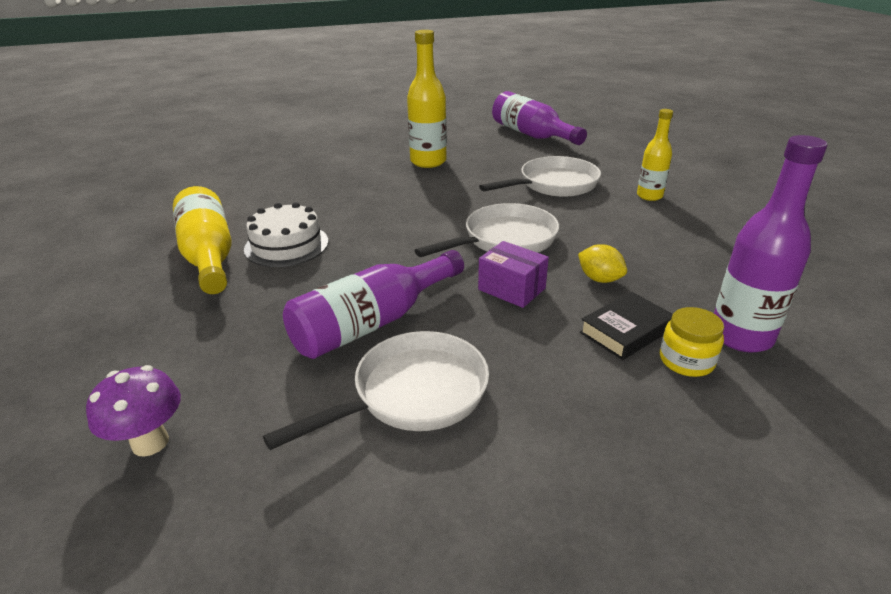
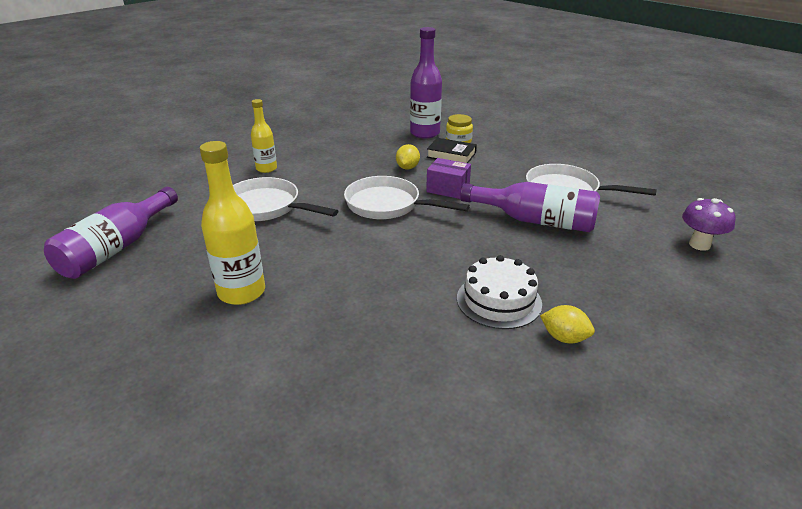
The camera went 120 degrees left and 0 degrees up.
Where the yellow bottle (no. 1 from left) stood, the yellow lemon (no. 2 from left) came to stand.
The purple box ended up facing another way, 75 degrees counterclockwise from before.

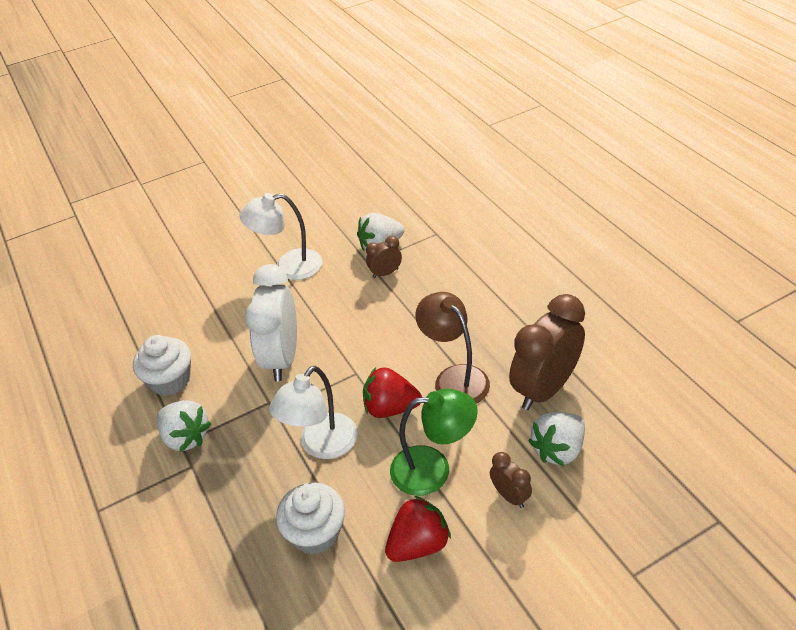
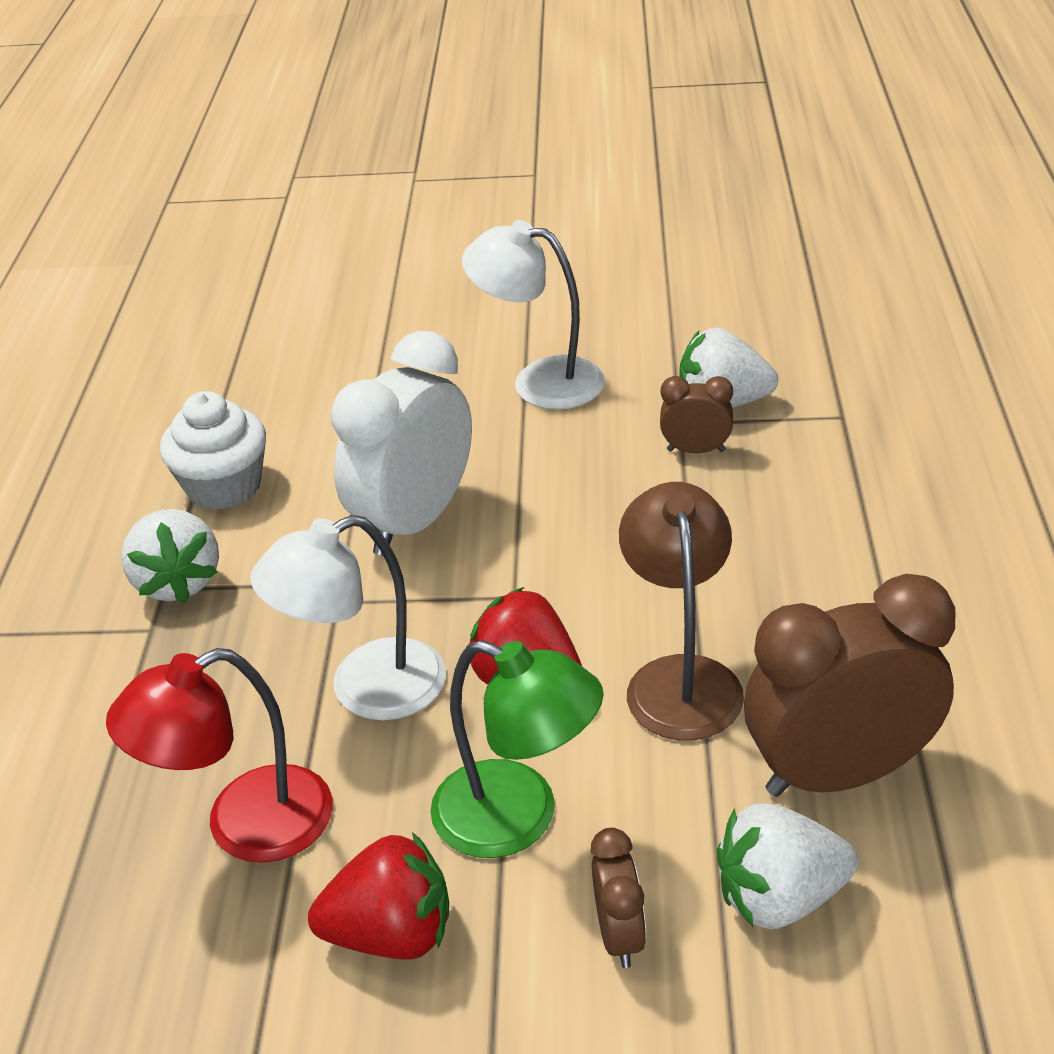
The camera went 30 degrees right and 5 degrees down.
Where the white cupcake (no. 2 from left) stood, the red lamp came to stand.

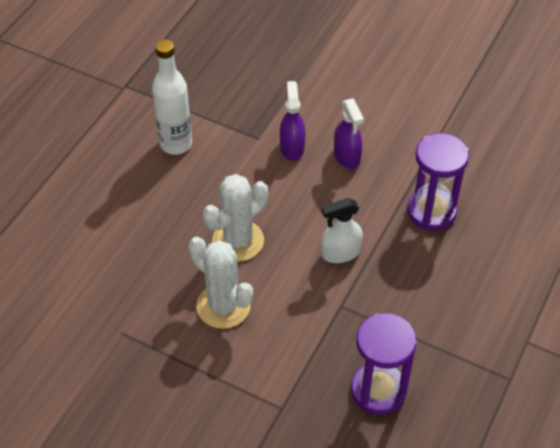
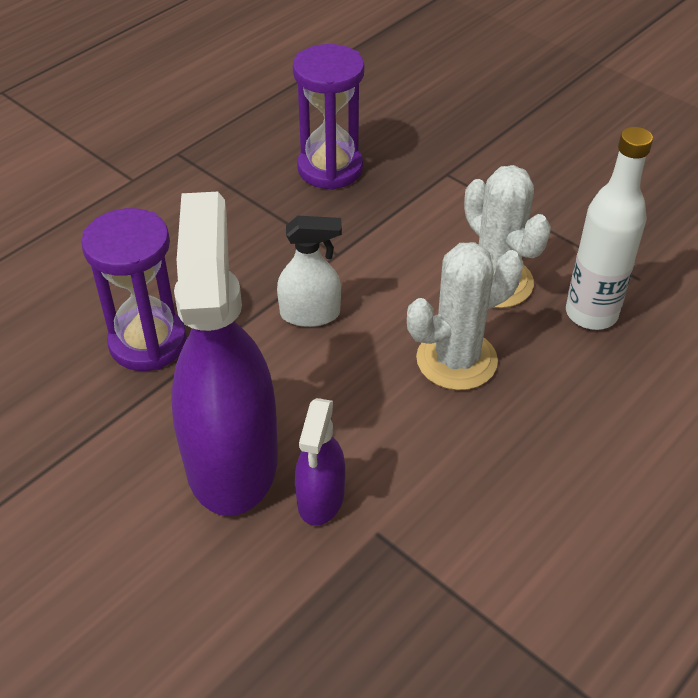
The camera went 165 degrees left and 5 degrees down.
The white bottle ended up elsewhere.
The size of the purple spray bottle (no. 2 from left in the first image) changed by a factor of 2.09.

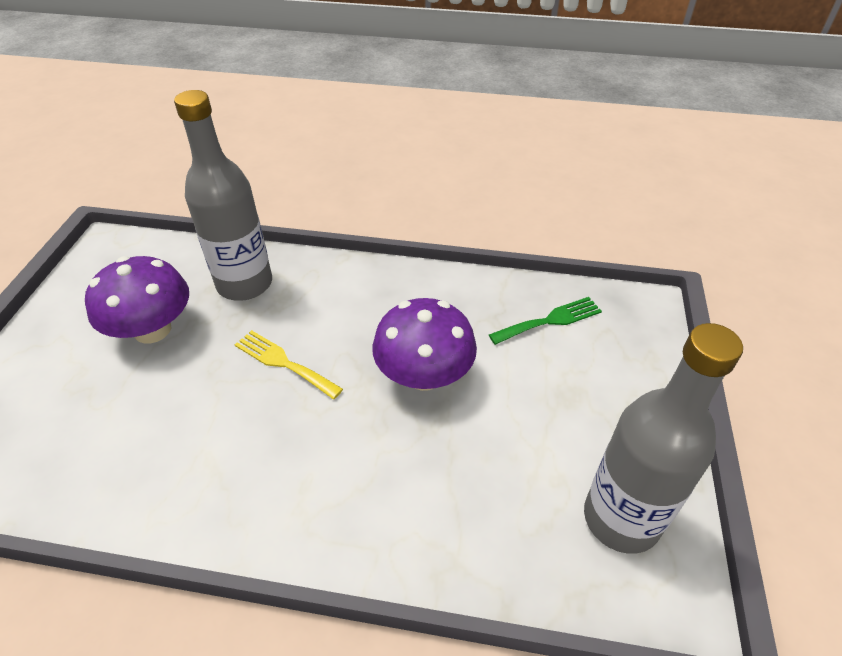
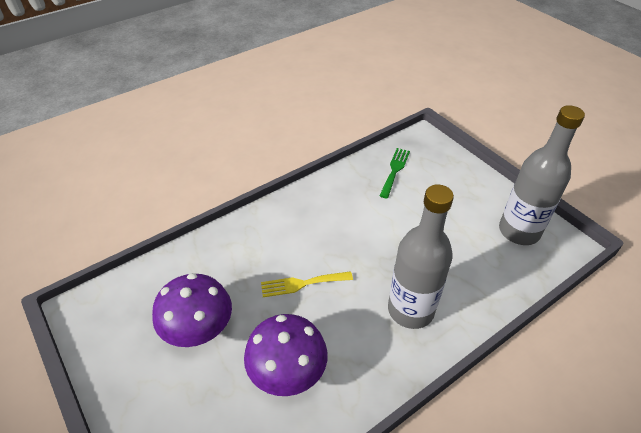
The camera went 45 degrees left and 0 degrees up.
The grey bottle (no. 1 from left) ended up elsewhere.
The purple mushroom (no. 2 from left) ended up elsewhere.

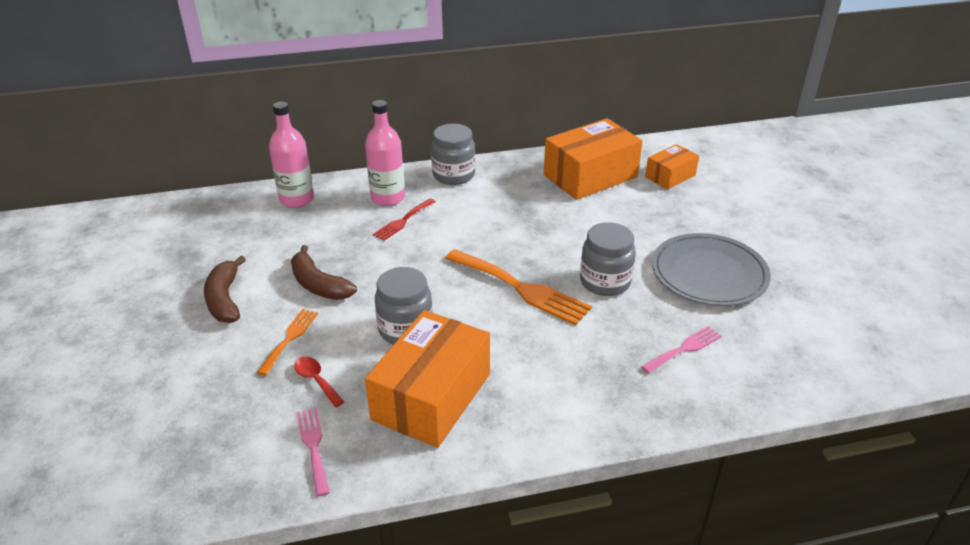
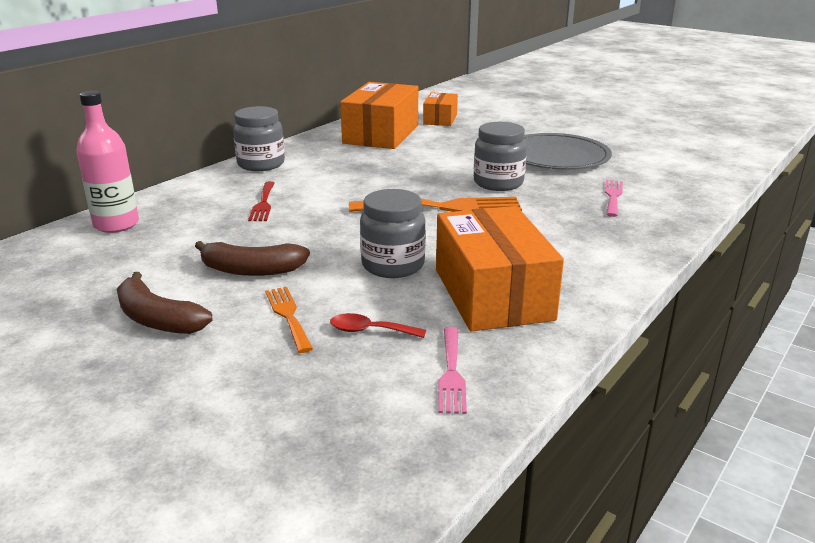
The camera went 40 degrees left and 10 degrees down.
The second view lost the pink bottle (no. 2 from left).
The pink fork (no. 1 from left) ended up facing another way, 120 degrees counterclockwise from before.

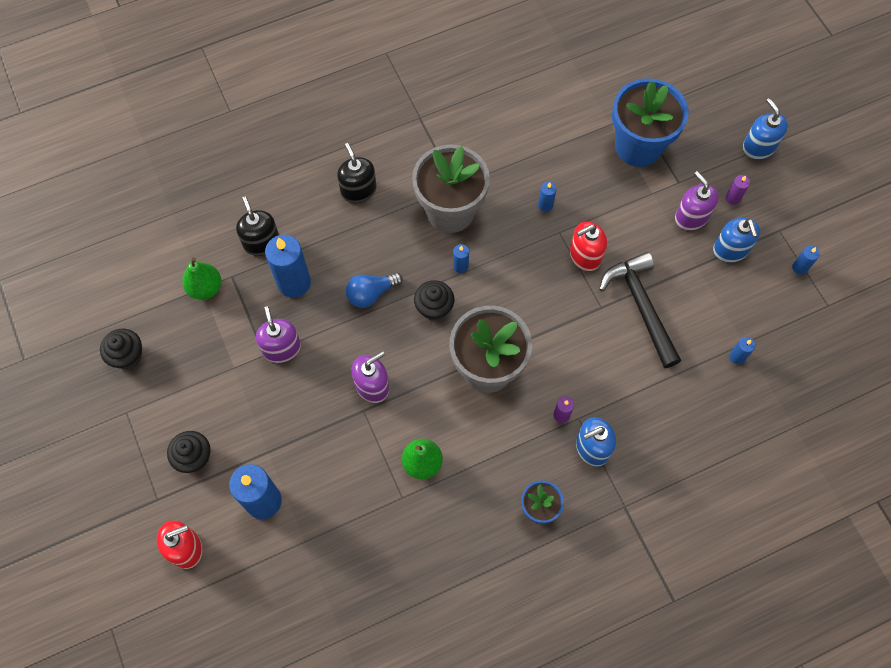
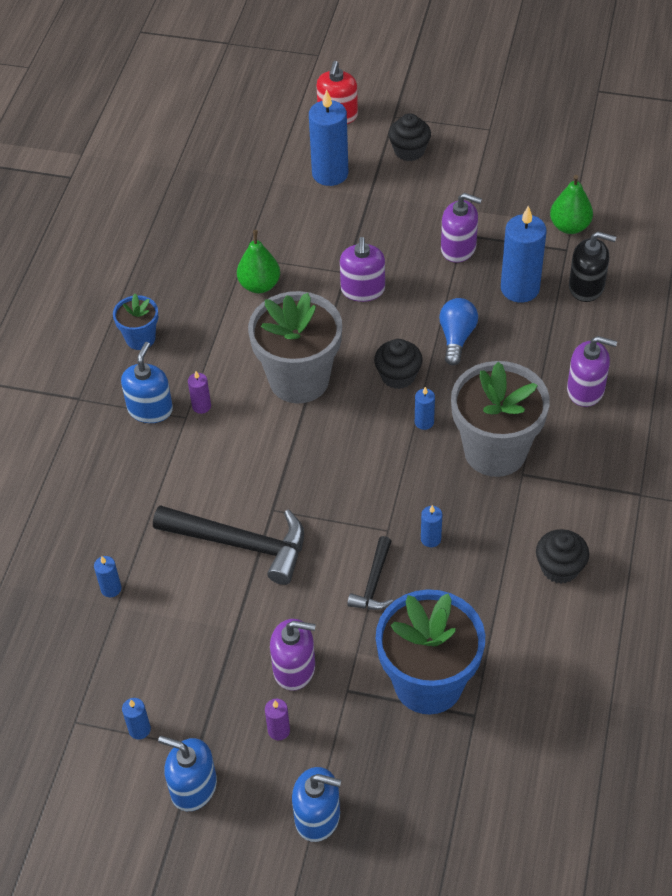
The camera went 130 degrees right and 15 degrees down.
What was the black soap dispenser (no. 2 from left) turned into the purple soap dispenser (no. 4 from left).
The blue soap dispenser (no. 2 from left) ended up elsewhere.
The second view lost the red soap dispenser (no. 2 from left).
The black cupcake (no. 1 from left in the first image) ended up elsewhere.
The second view gained the black hammer (no. 2 from left).

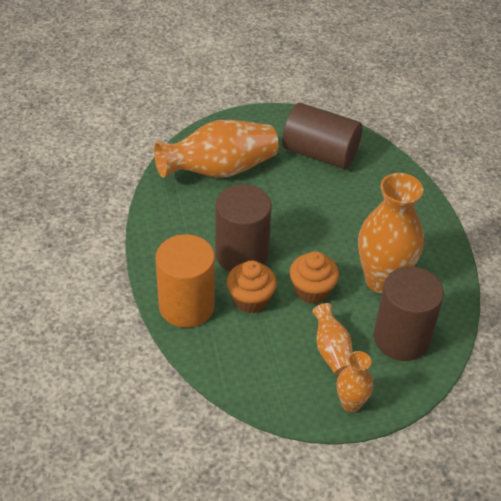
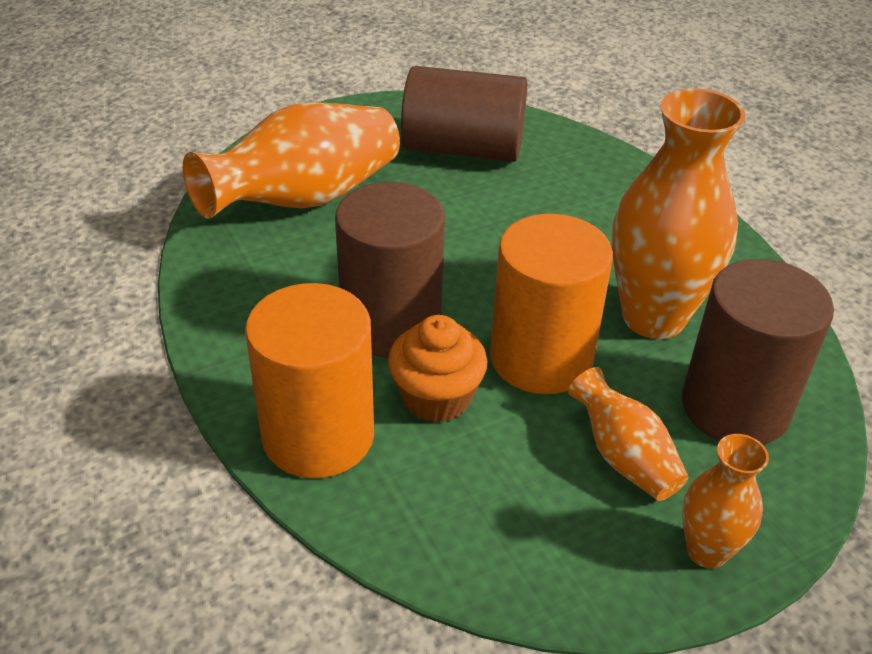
The camera went 15 degrees left and 5 degrees down.
Where the orange cupcake (no. 2 from left) stood, the orange cylinder (no. 2 from left) came to stand.

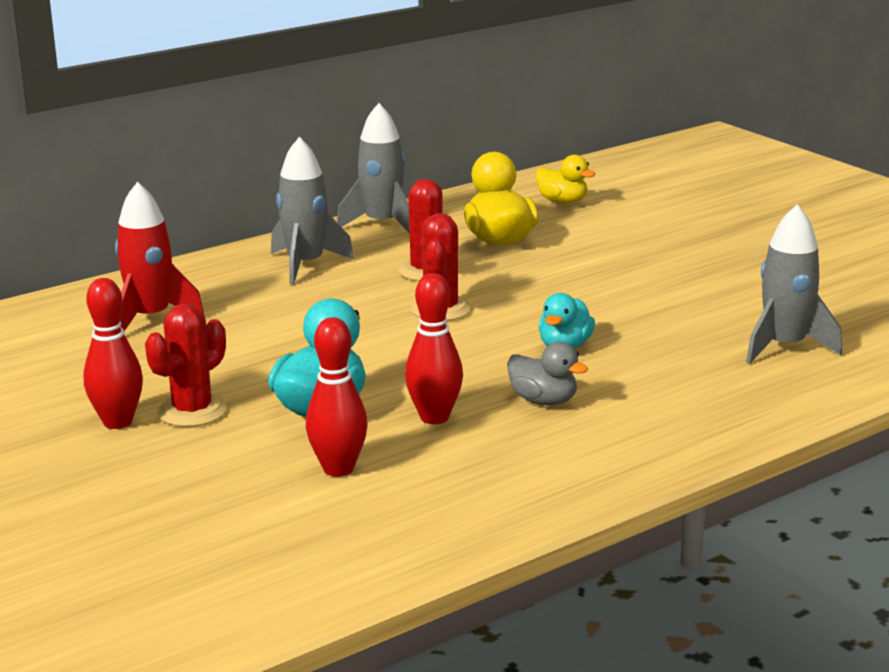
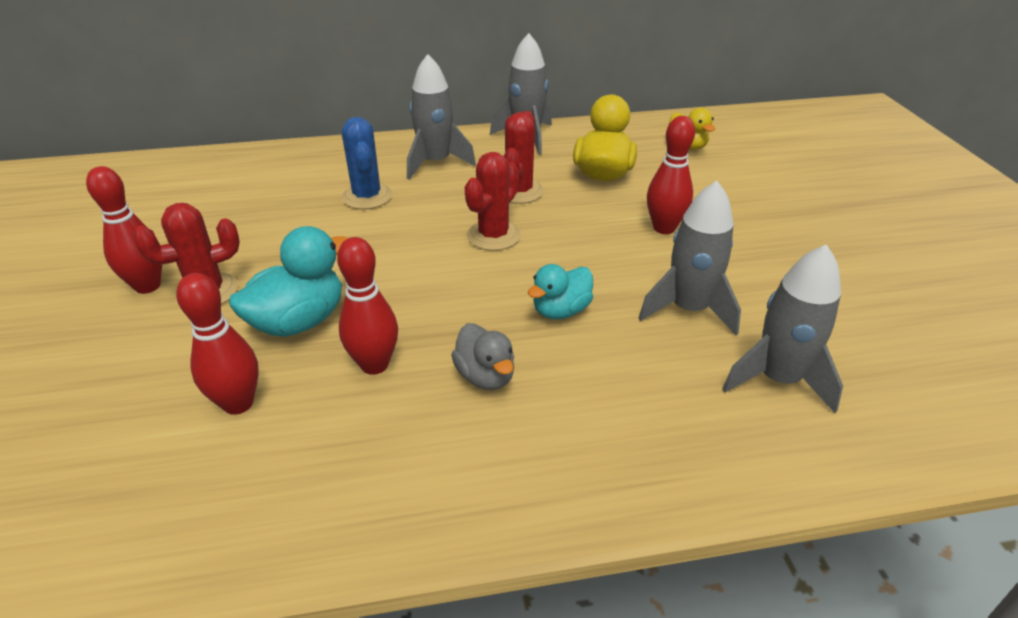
The camera went 25 degrees right and 15 degrees up.
The second view lost the red rocket.
The second view gained the red bowling pin (no. 4 from left).
The second view gained the blue cactus.
The second view gained the grey rocket (no. 3 from left).

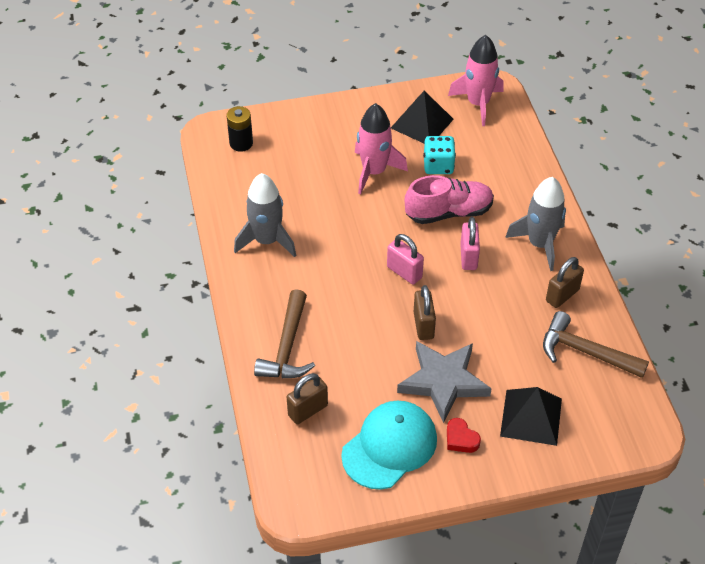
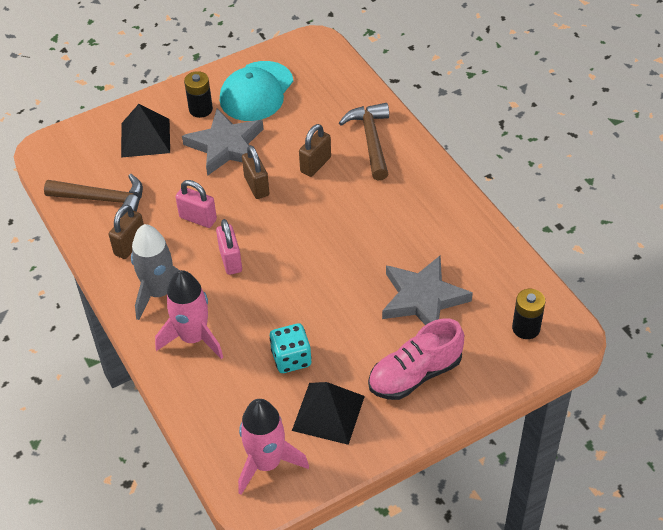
The camera went 165 degrees right and 0 degrees up.
The pink rocket (no. 1 from left) ended up elsewhere.
The second view lost the grey rocket (no. 1 from left).
The pink shoe ended up elsewhere.
The pink padlock (no. 1 from left) ended up elsewhere.
The brown padlock (no. 1 from left in the first image) ended up elsewhere.
Where the red heart stood, the black battery (no. 1 from left) came to stand.
The second view gained the grey star (no. 2 from left).

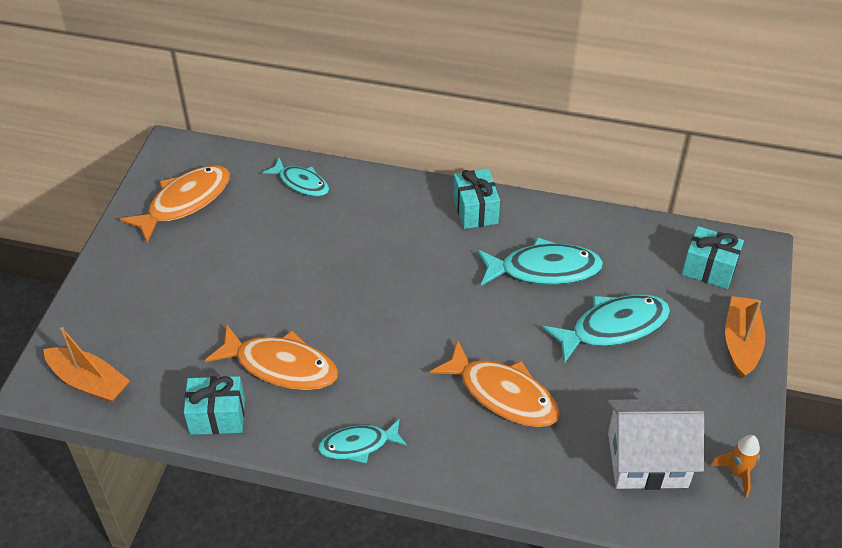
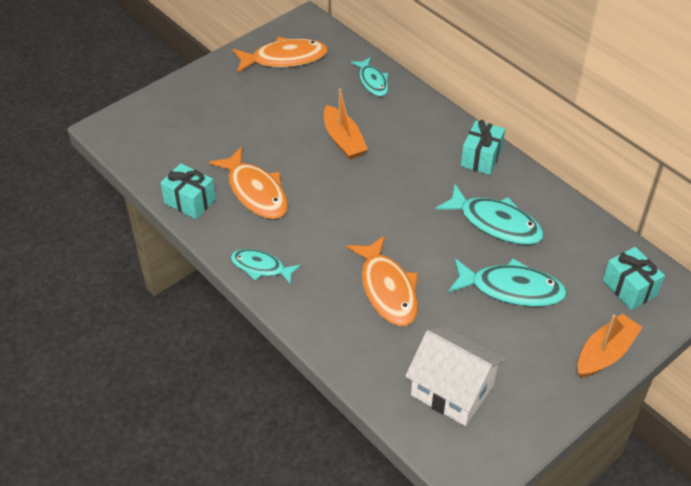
The camera went 35 degrees right and 0 degrees up.
The orange boat (no. 1 from left) ended up elsewhere.
The second view lost the orange rocket.

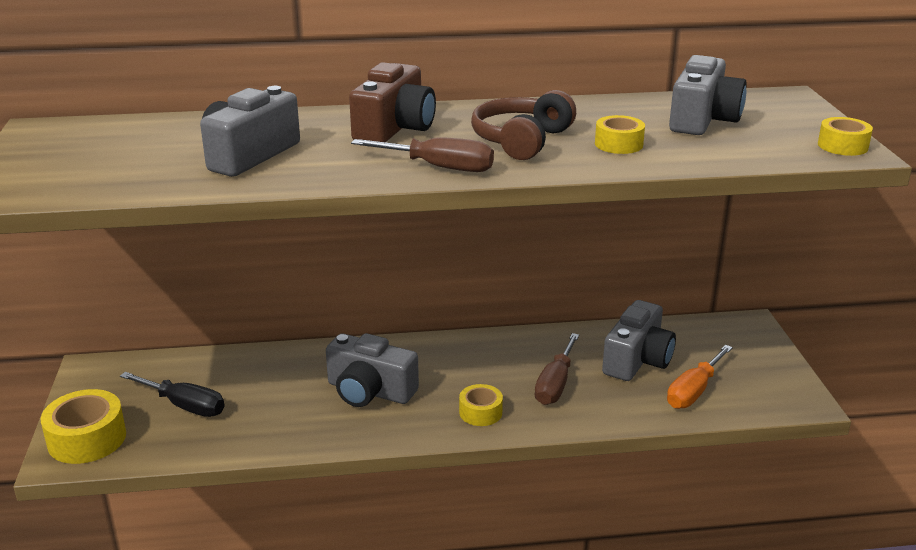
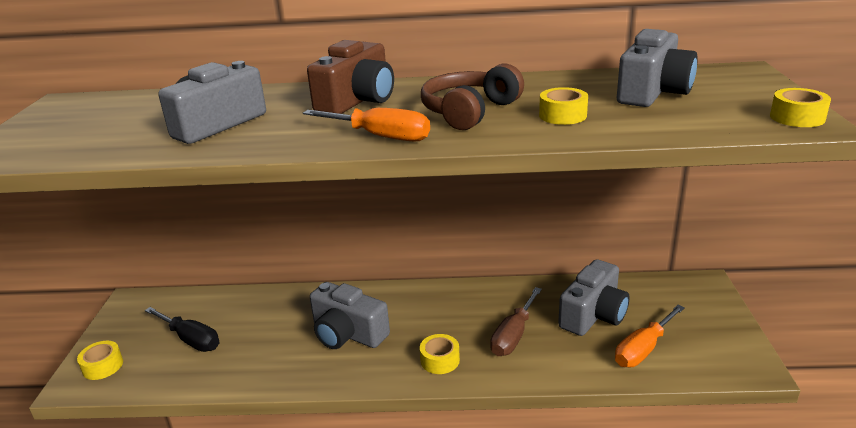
The camera went 10 degrees right and 0 degrees up.
What was the brown screwdriver (no. 1 from left) turned into the orange screwdriver (no. 1 from left).
The size of the yellow tape (no. 1 from left) changed by a factor of 0.59.

